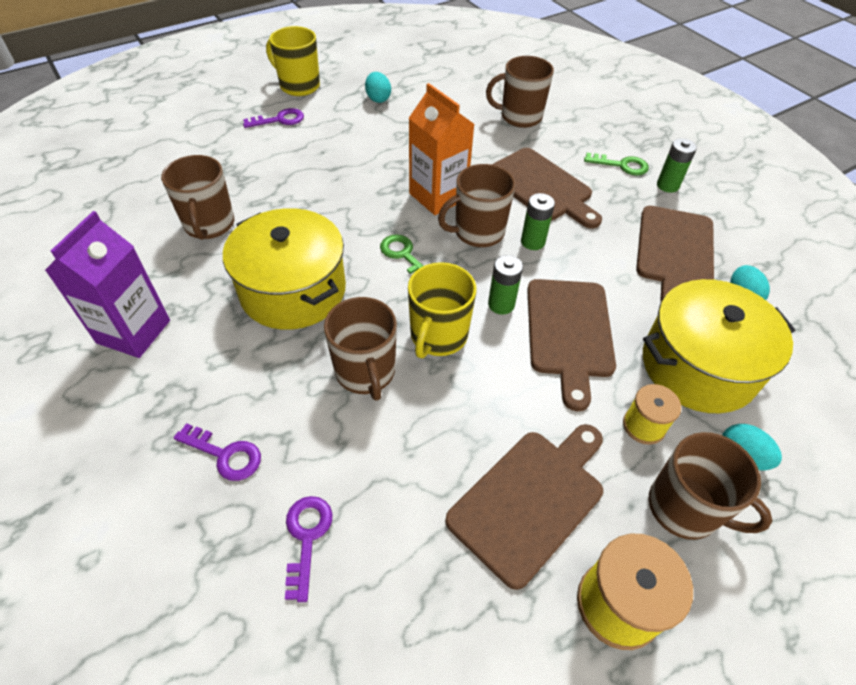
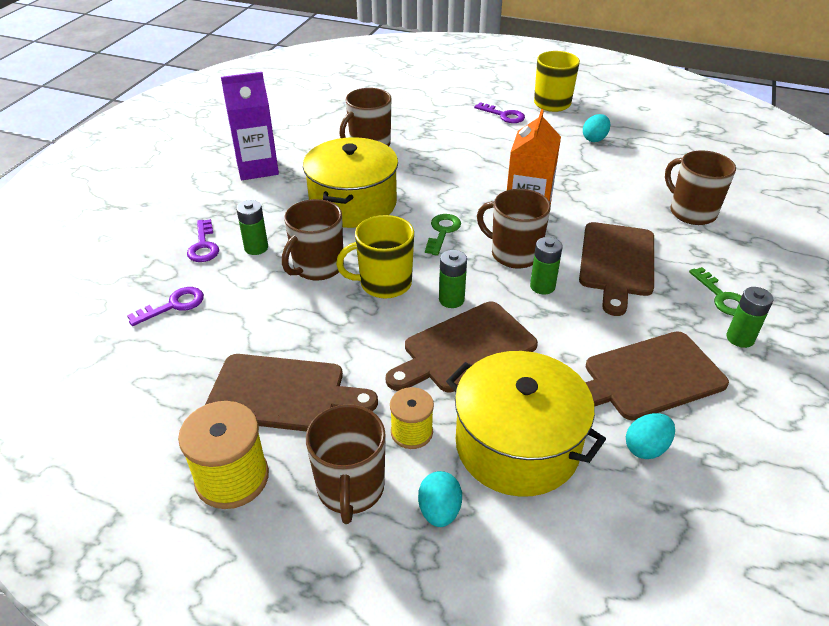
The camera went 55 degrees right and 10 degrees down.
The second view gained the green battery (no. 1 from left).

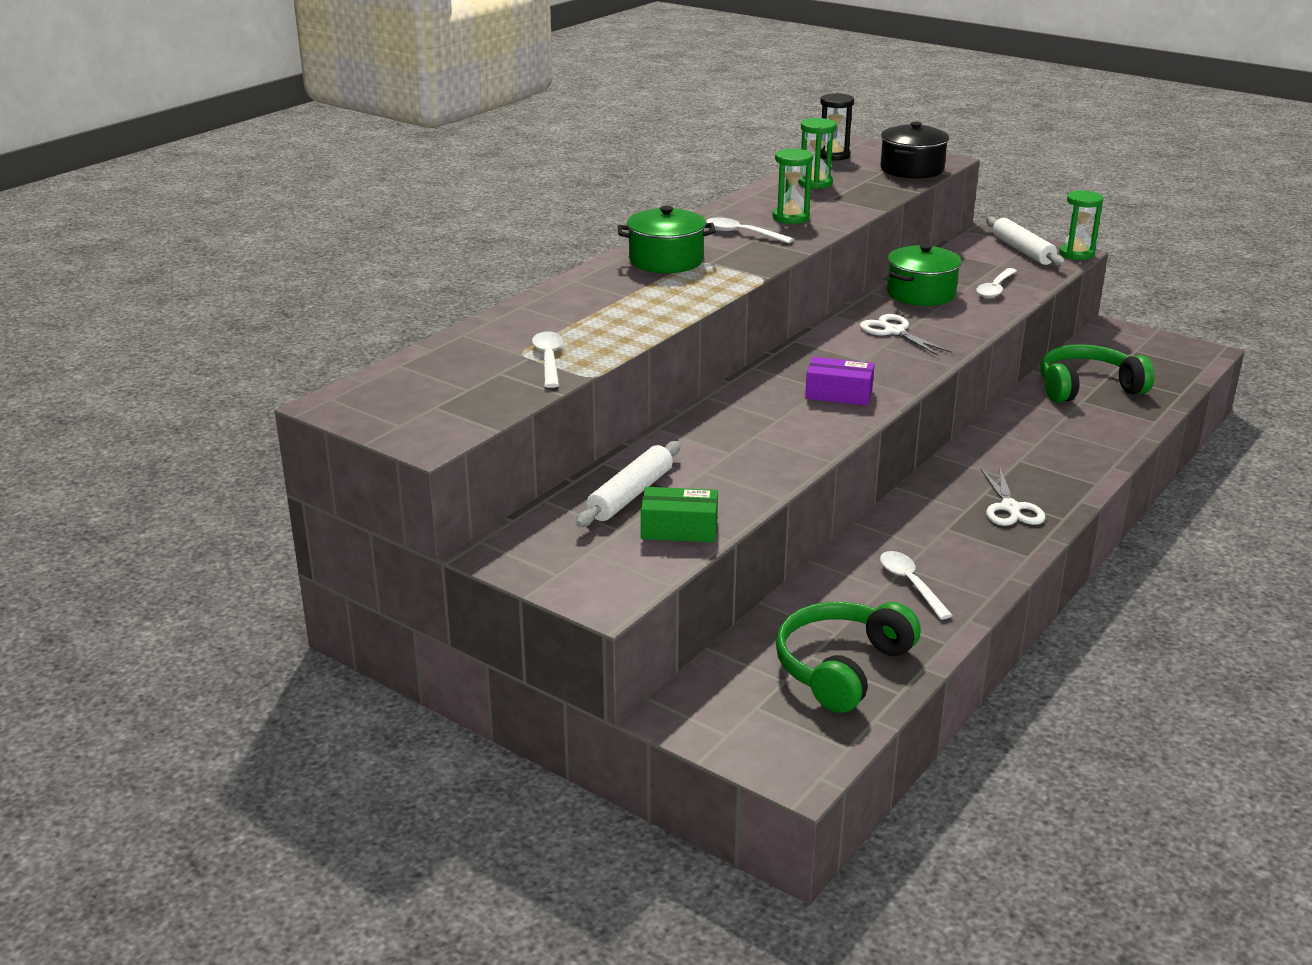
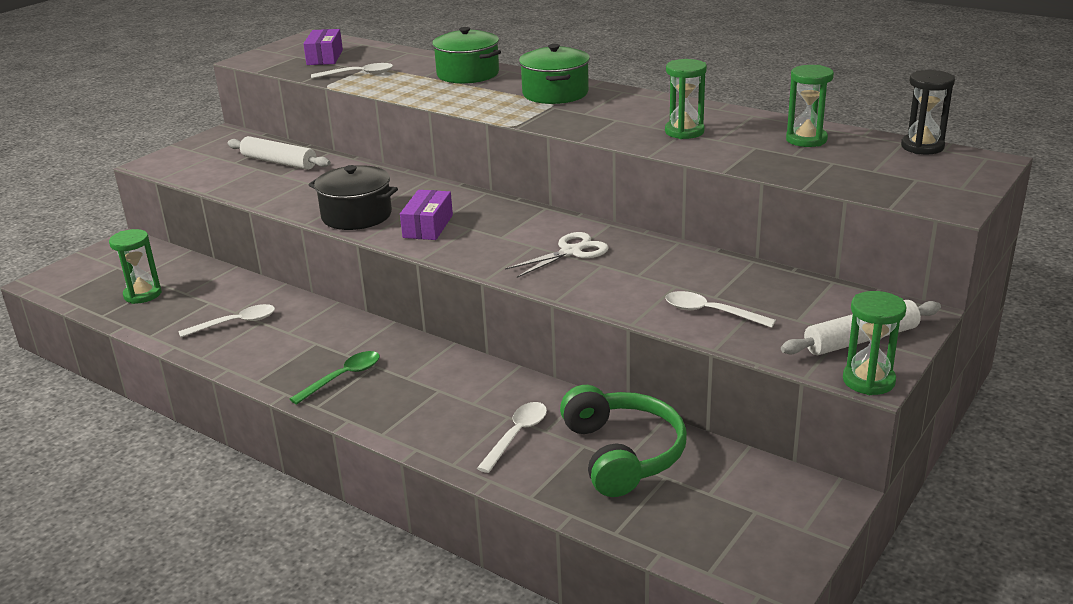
The camera went 90 degrees right and 0 degrees up.
The black pot ended up elsewhere.
The white spoon (no. 2 from left in the first image) ended up elsewhere.
The green pot (no. 2 from left in the first image) ended up elsewhere.
Where the white scissors (no. 2 from left) stood, the green spoon came to stand.
The second view lost the green box.
Where the green headphones (no. 1 from left) stood, the green hourglass (no. 1 from left) came to stand.
The second view gained the purple box (no. 1 from left).

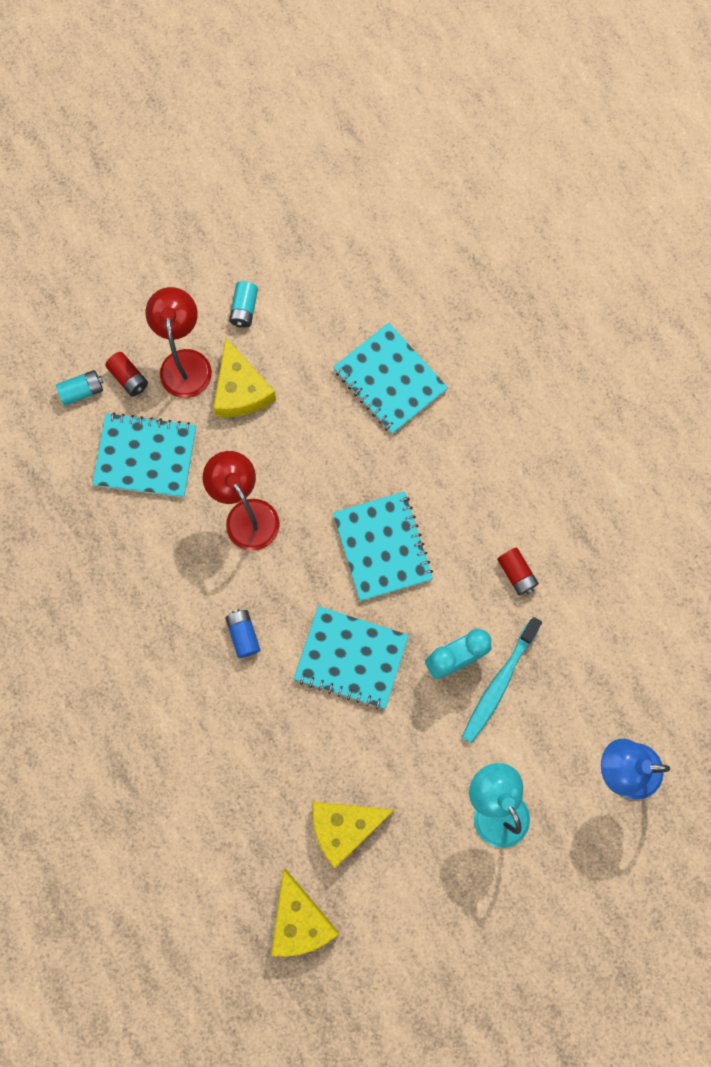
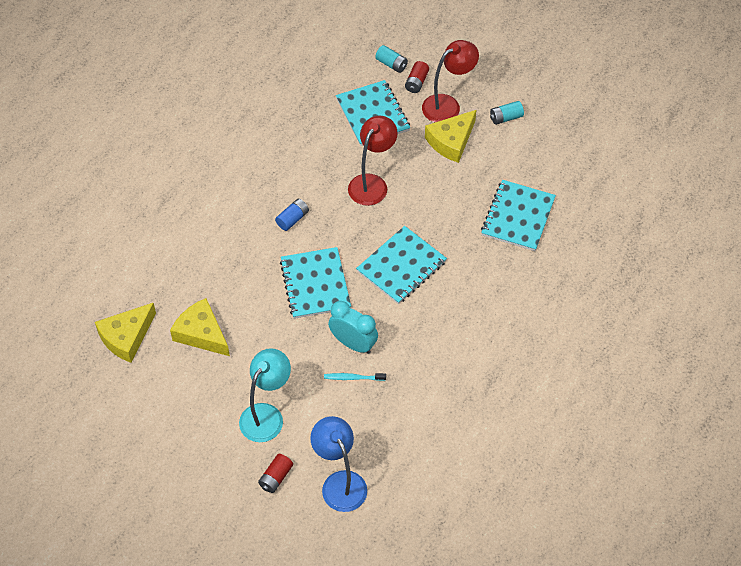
The camera went 60 degrees right and 20 degrees down.
The red battery (no. 2 from left in the first image) ended up elsewhere.
The size of the turquoise toothbrush changed by a factor of 0.57.

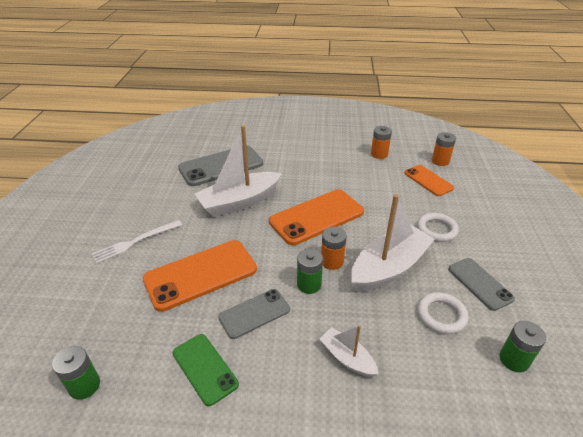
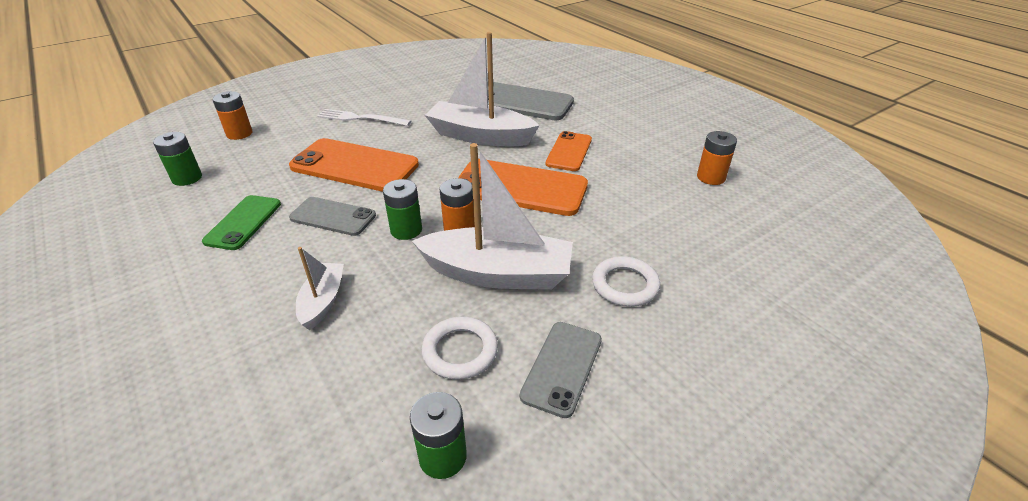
The camera went 50 degrees right and 0 degrees up.
The orange battery (no. 3 from left in the first image) ended up elsewhere.
The orange phone (no. 3 from left) ended up elsewhere.

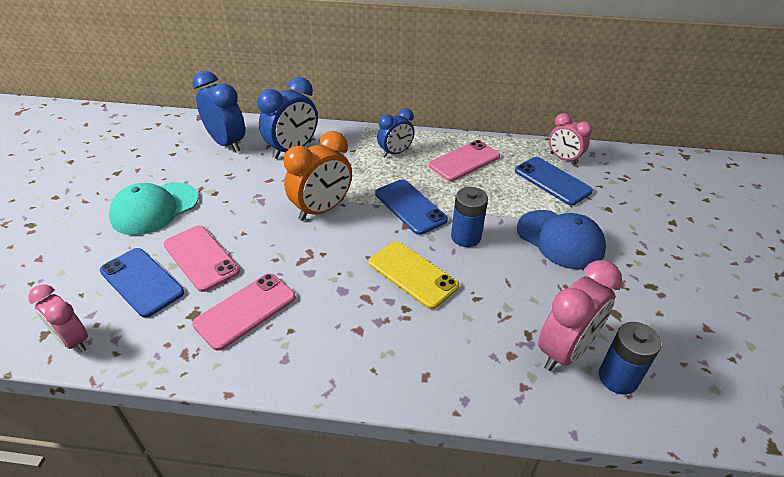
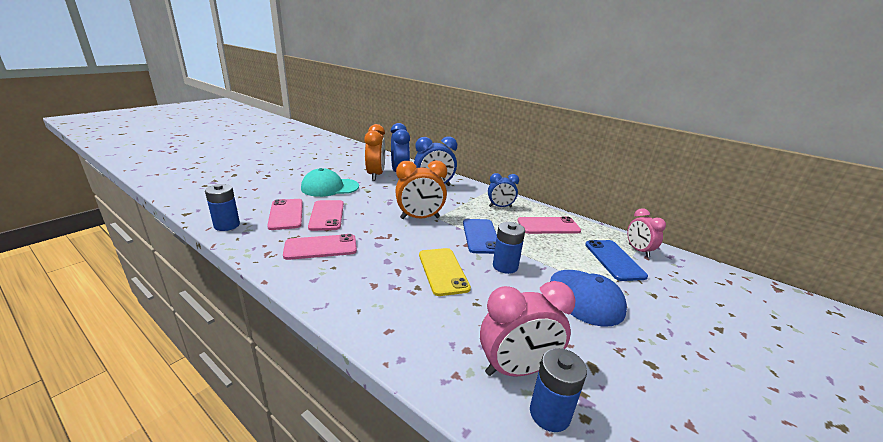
The camera went 30 degrees right and 15 degrees down.
What was the blue phone (no. 1 from left) turned into the pink phone (no. 1 from left).
Where the pink clock (no. 1 from left) stood, the blue battery (no. 1 from left) came to stand.
The second view gained the orange clock (no. 1 from left).

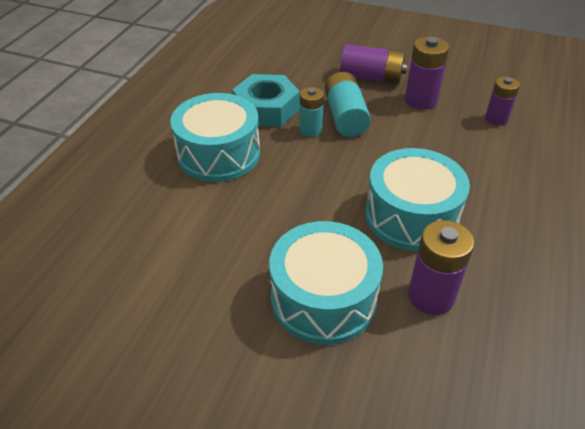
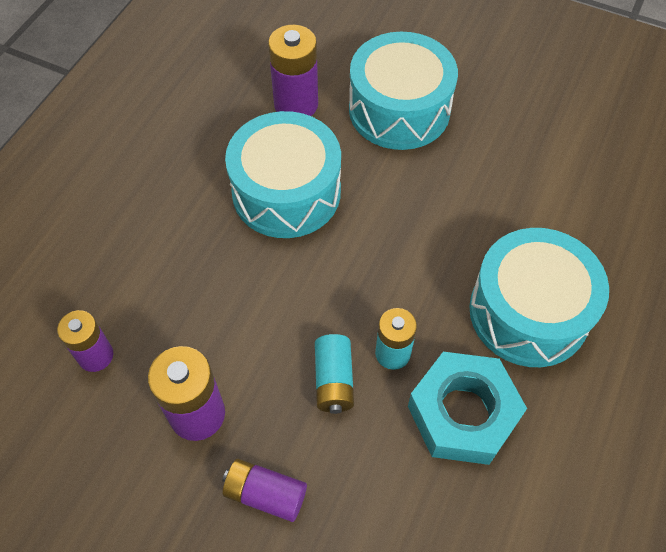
The camera went 175 degrees left and 15 degrees up.
The size of the purple battery (no. 1 from left in the first image) changed by a factor of 0.66.
The size of the turquoise battery (no. 2 from left in the first image) changed by a factor of 0.66.

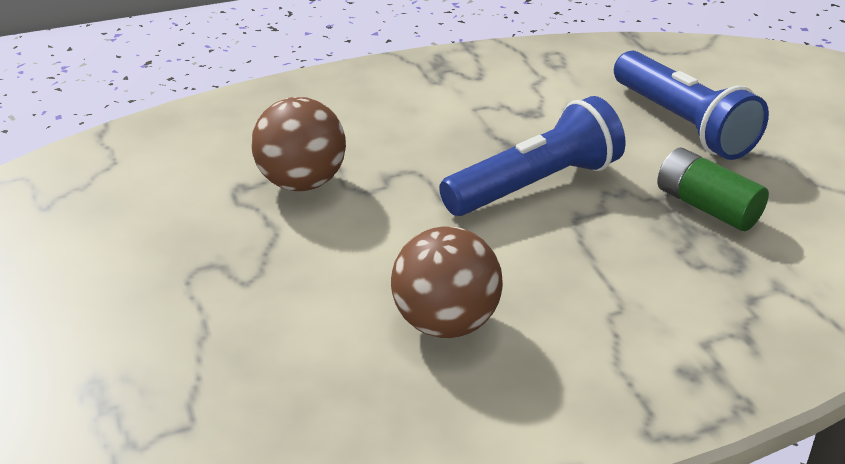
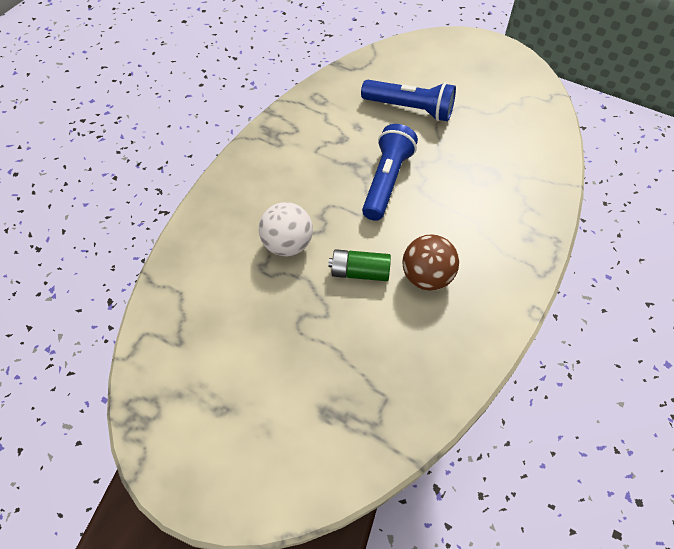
The camera went 40 degrees left and 20 degrees up.
What was the brown ball (no. 1 from left) turned into the white ball.
The green battery ended up elsewhere.

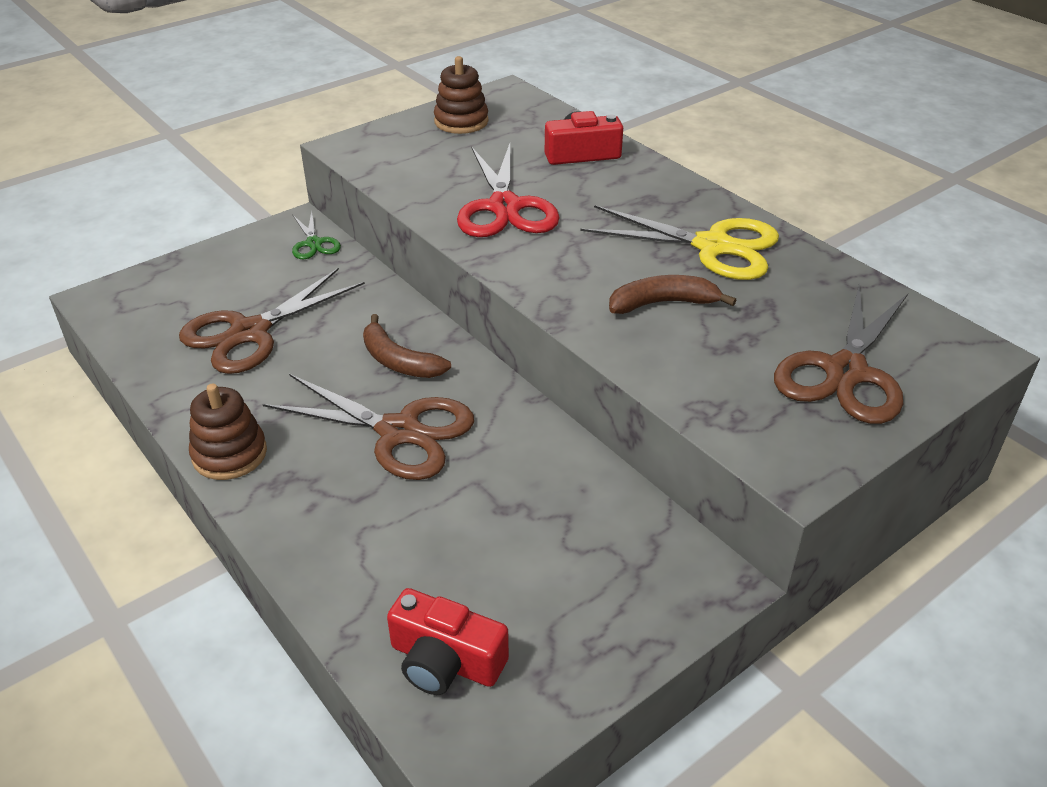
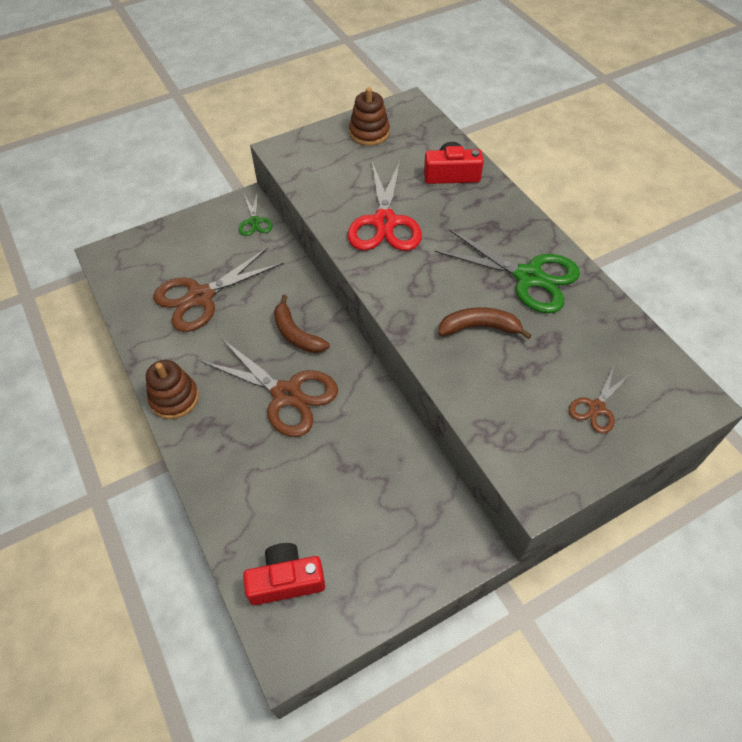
The camera went 10 degrees right and 15 degrees up.
What was the yellow scissors turned into the green scissors (no. 2 from left).
The size of the brown scissors (no. 3 from left) changed by a factor of 0.52.
The red camera (no. 1 from left) ended up facing another way, 135 degrees clockwise from before.

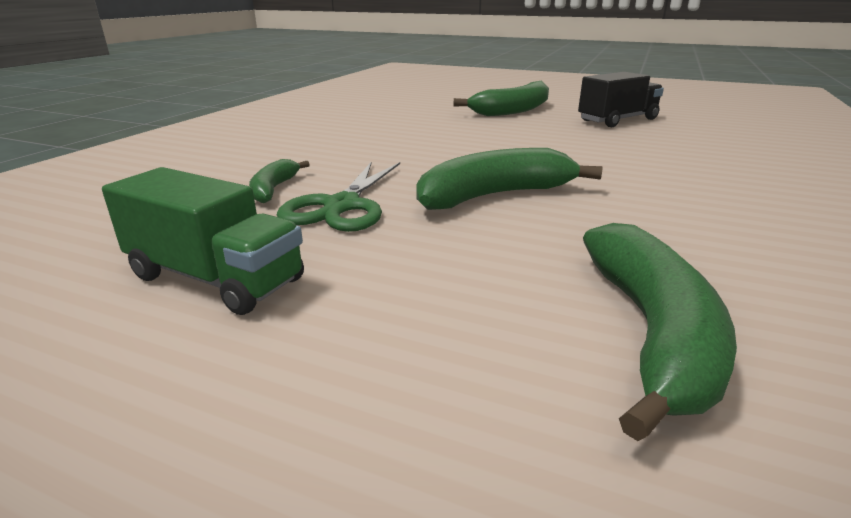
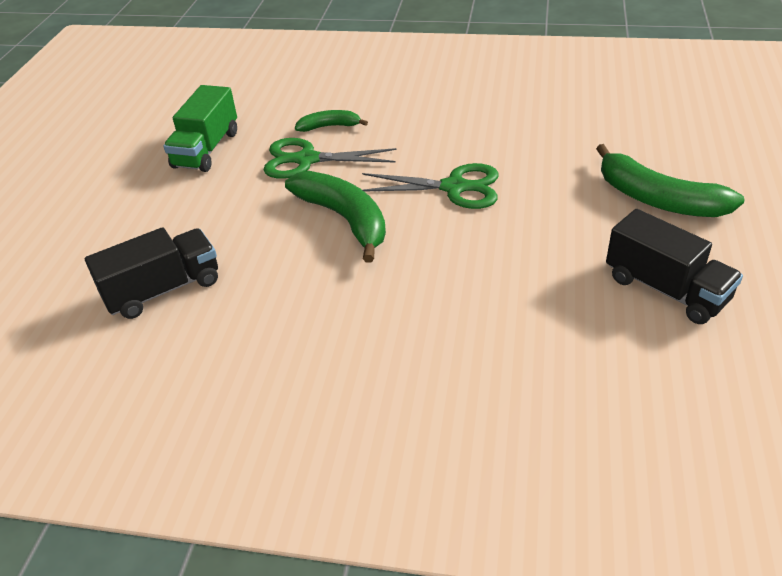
The camera went 80 degrees right and 15 degrees up.
Where the green banana (no. 4 from left) stood, the black truck (no. 1 from left) came to stand.
The second view gained the green scissors (no. 2 from left).

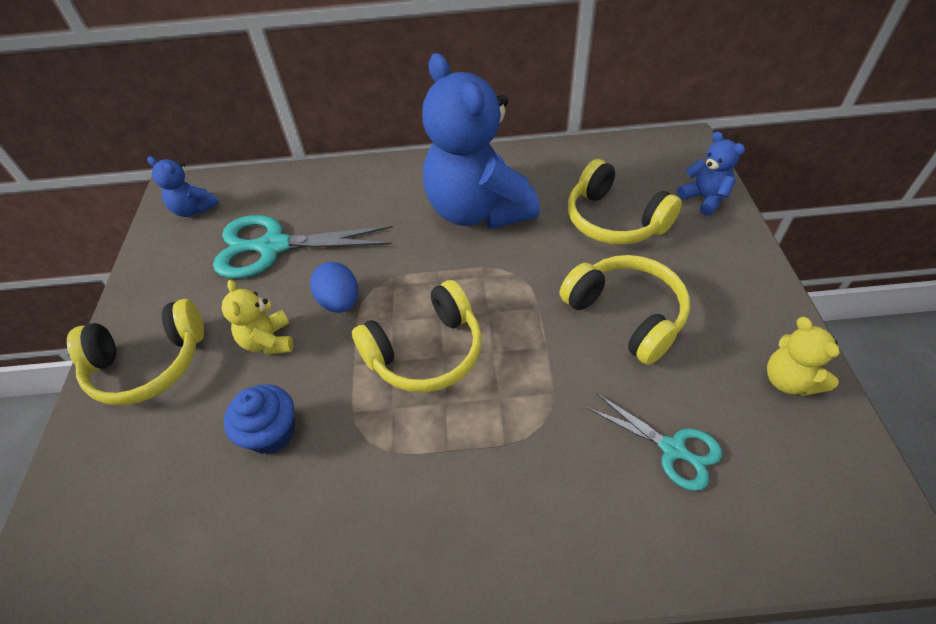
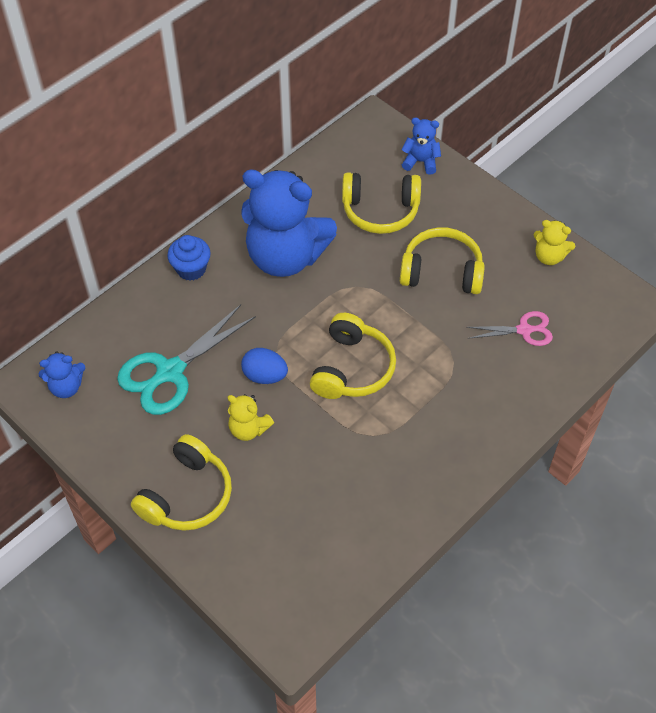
The camera went 45 degrees left and 5 degrees up.
The blue cupcake ended up elsewhere.
What was the turquoise scissors (no. 2 from left) turned into the pink scissors.

